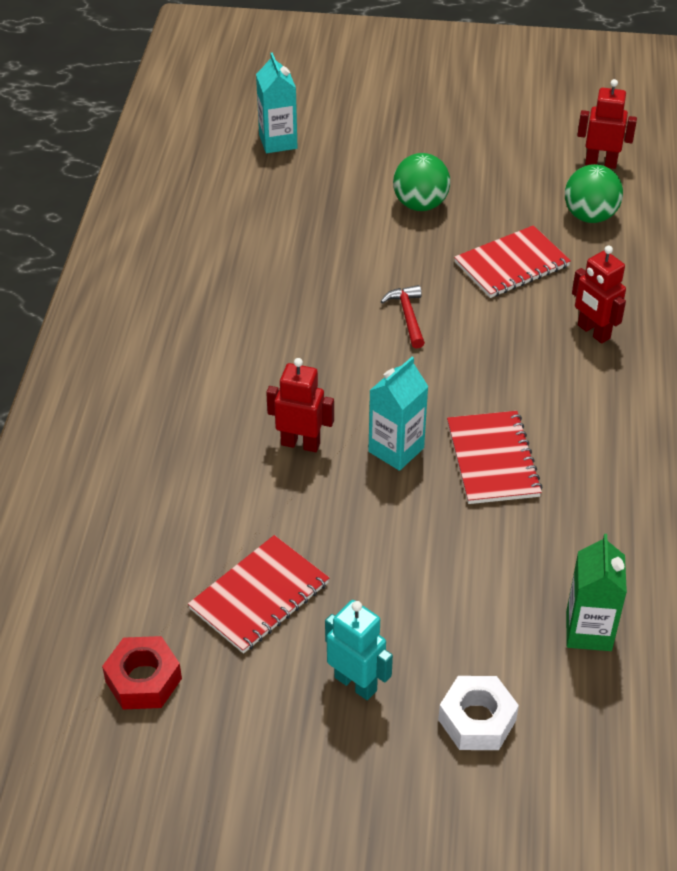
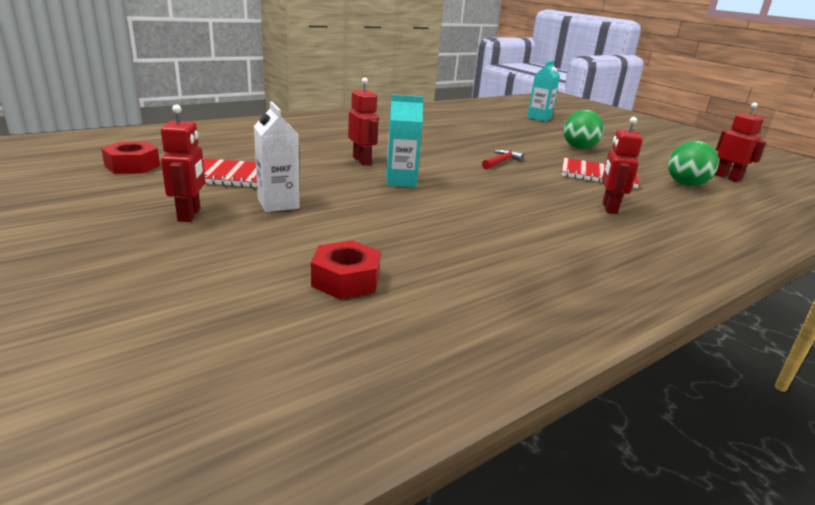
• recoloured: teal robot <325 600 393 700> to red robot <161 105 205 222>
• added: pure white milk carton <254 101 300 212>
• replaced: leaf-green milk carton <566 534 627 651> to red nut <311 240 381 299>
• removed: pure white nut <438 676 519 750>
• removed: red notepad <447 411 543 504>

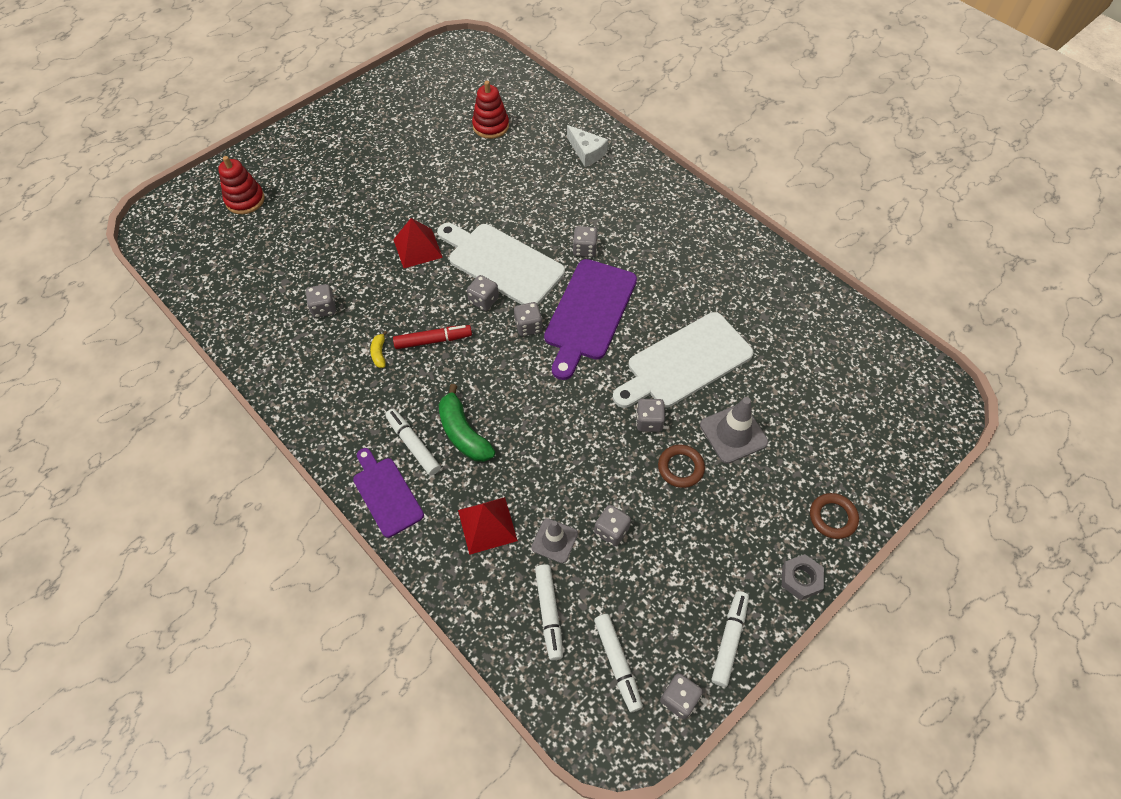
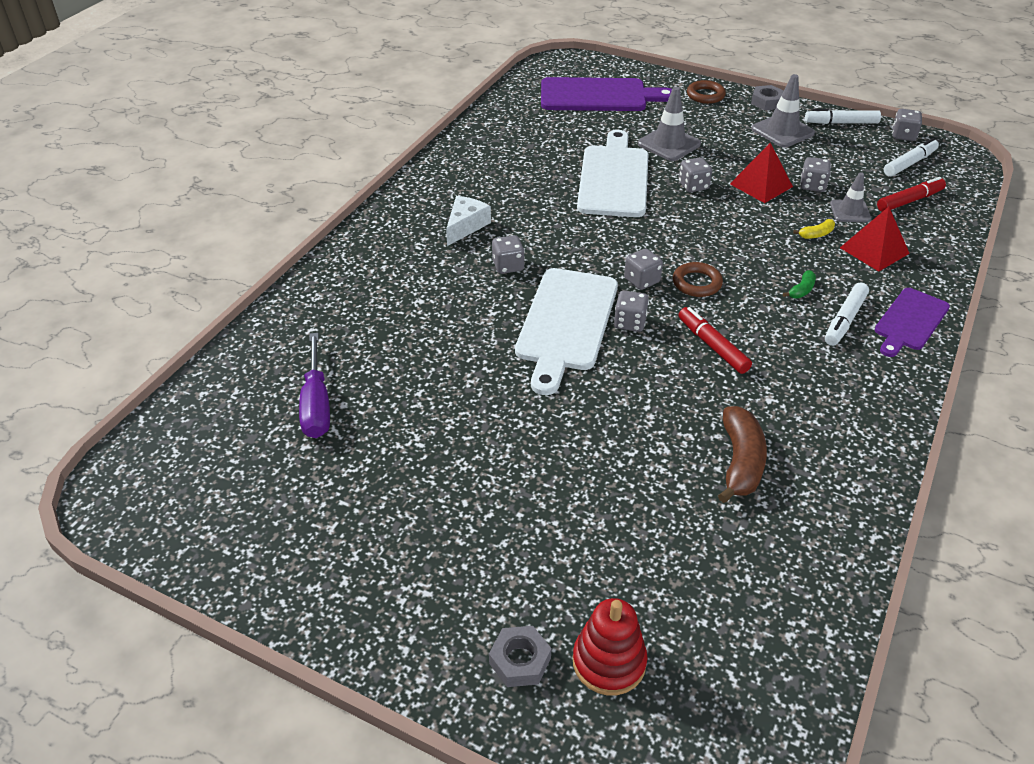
• replaced: red stacking toy <472 81 509 139> to purple screwdriver <299 333 330 438>
• moved: pure white piece of cheese <567 125 608 167> to <446 196 491 246>
• added: ash-grey nut <489 626 552 687>
• moved: purple cutting board <544 259 637 380> to <541 77 672 111>
• turned: pure white cutting board <613 312 753 408> = <577 130 649 217> 120 degrees counterclockwise
• moved: russet hoop <658 445 705 488> to <673 262 723 297>
• replaced: ash-grey dice <306 284 336 318> to russet banana fruit <718 406 767 503>
• moved: red pyramid shape <393 218 443 268> to <730 143 793 203>
• added: ash-grey road cone <752 74 815 147>
• resized: leaf-green banana fruit <439 384 495 462> = <783 270 816 299> x0.49
• moved: golden banana fruit <370 331 387 368> to <793 219 835 239>
• recoloured: pure white felt pen <535 564 563 660> to red felt pen <877 177 946 212>

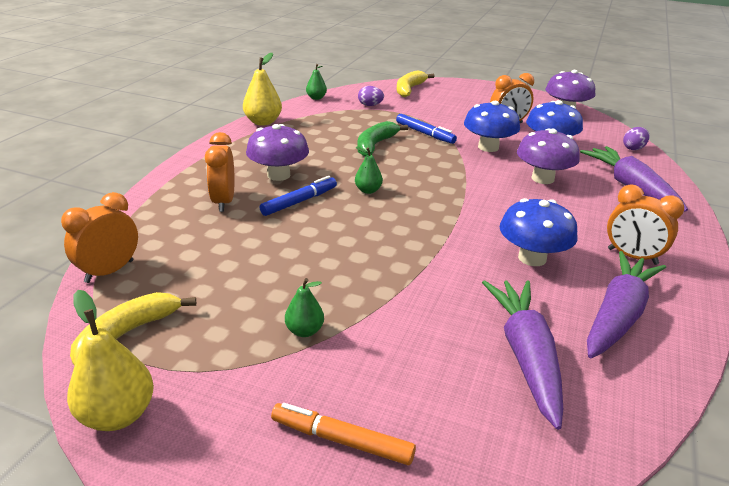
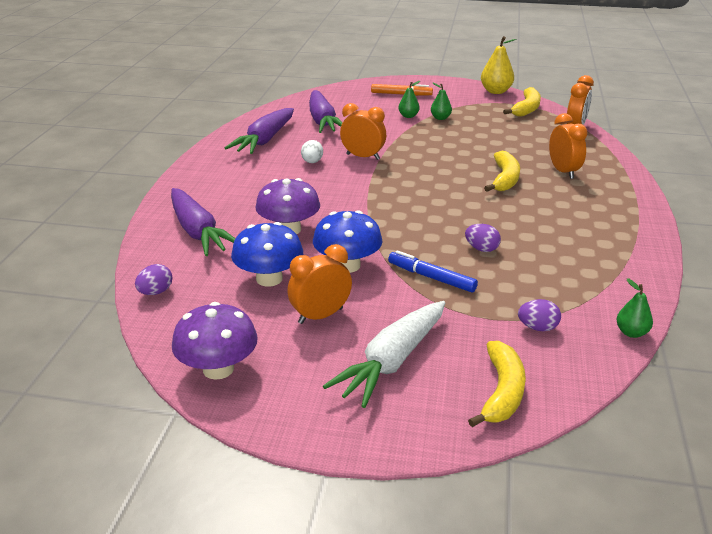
• replaced: cobalt fungus <500 198 578 266> to pure white toy egg <301 140 323 163>
• added: pure white root vegetable <323 301 445 408>
• moved: orange-coloured bedside clock <607 185 684 265> to <340 103 386 160>
• moved: leaf-green pear <355 147 383 194> to <398 81 420 118>
• replaced: leaf-green banana fruit <357 121 408 157> to purple toy egg <465 224 501 252>
• replaced: cobalt felt pen <260 176 337 216> to golden banana fruit <484 151 520 191>
• removed: golden pear <243 53 282 126>
• removed: purple fungus <246 124 309 181>

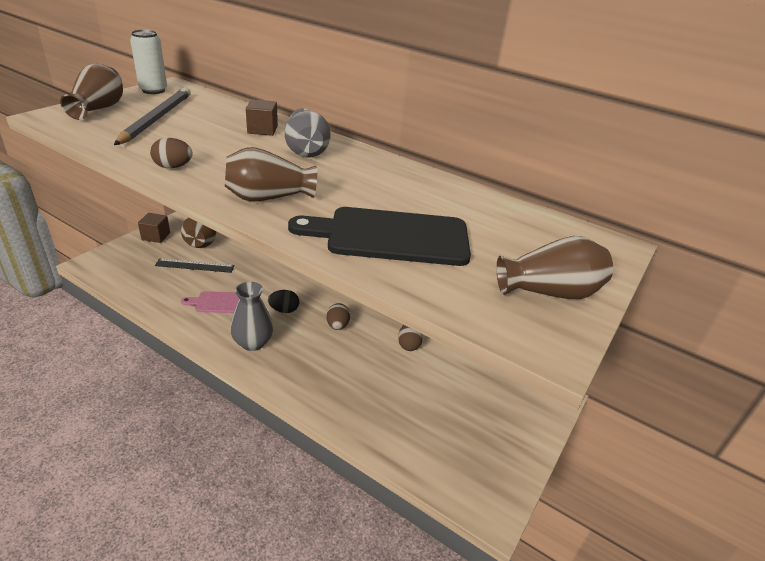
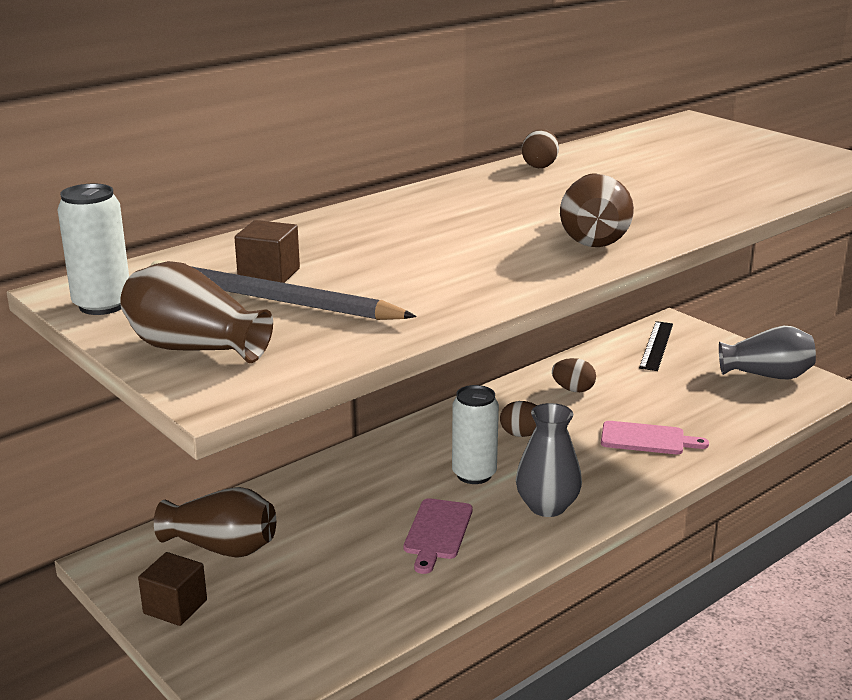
• moved: russet cube <246 99 278 136> to <235 220 300 283>
• replaced: black toy egg <268 290 299 313> to pure white tin <452 385 499 484>
• moved: russet toy egg <150 138 193 168> to <522 129 559 168>
• added: rose-pink cutting board <601 421 709 454>
• moved: black measuring stick <155 258 234 273> to <639 321 673 371>
• moved: ash-grey tall vase <285 108 330 158> to <719 326 816 380>
• removed: black cutting board <288 207 471 266>
• removed: russet tall vase <496 236 613 299>

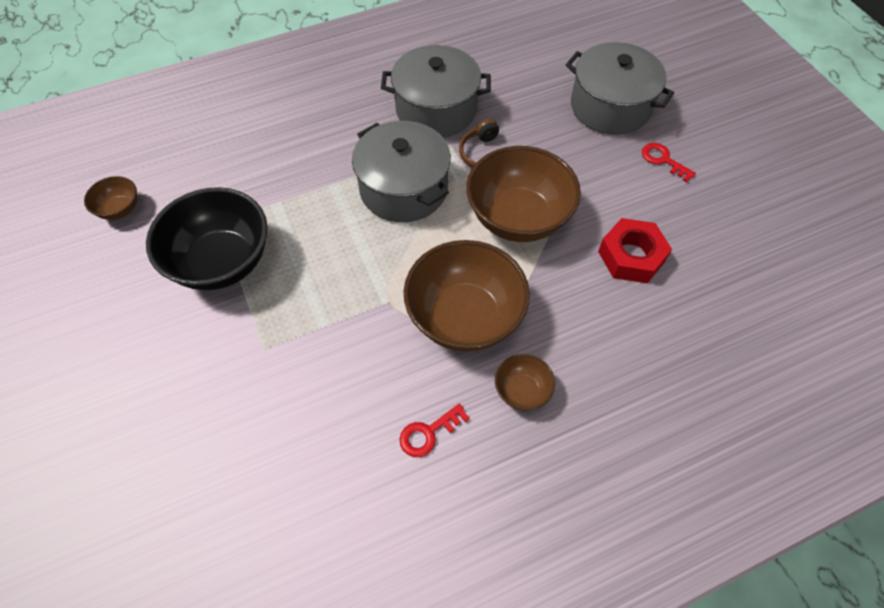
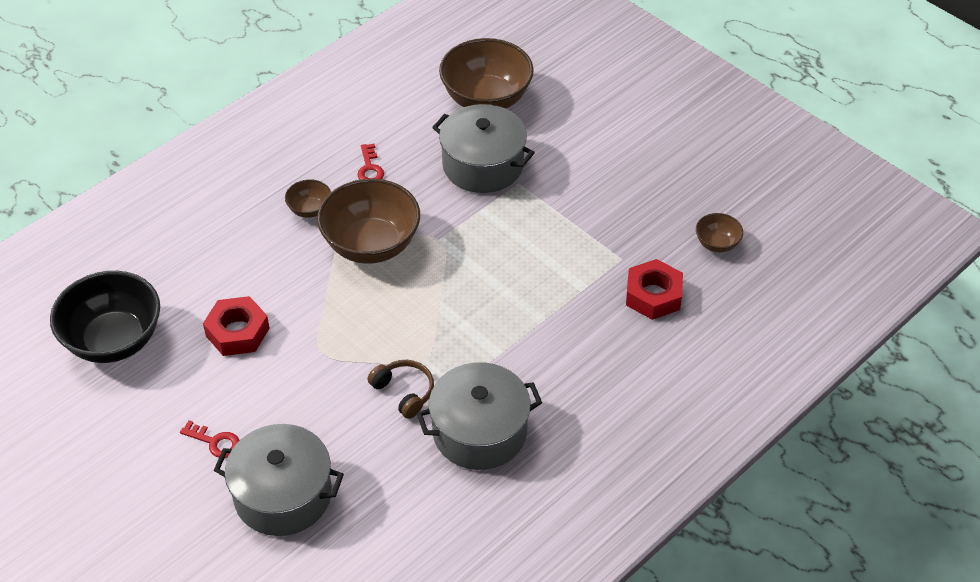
• moved: black serving bowl <146 187 268 290> to <50 271 160 363>
• turned: red door key <399 403 470 457> = <357 144 384 180> 135 degrees clockwise
• moved: ash-grey cooking pot <352 121 451 222> to <432 104 535 193>
• moved: russet serving bowl <466 146 581 242> to <439 38 534 109>
• added: red nut <626 259 683 320>

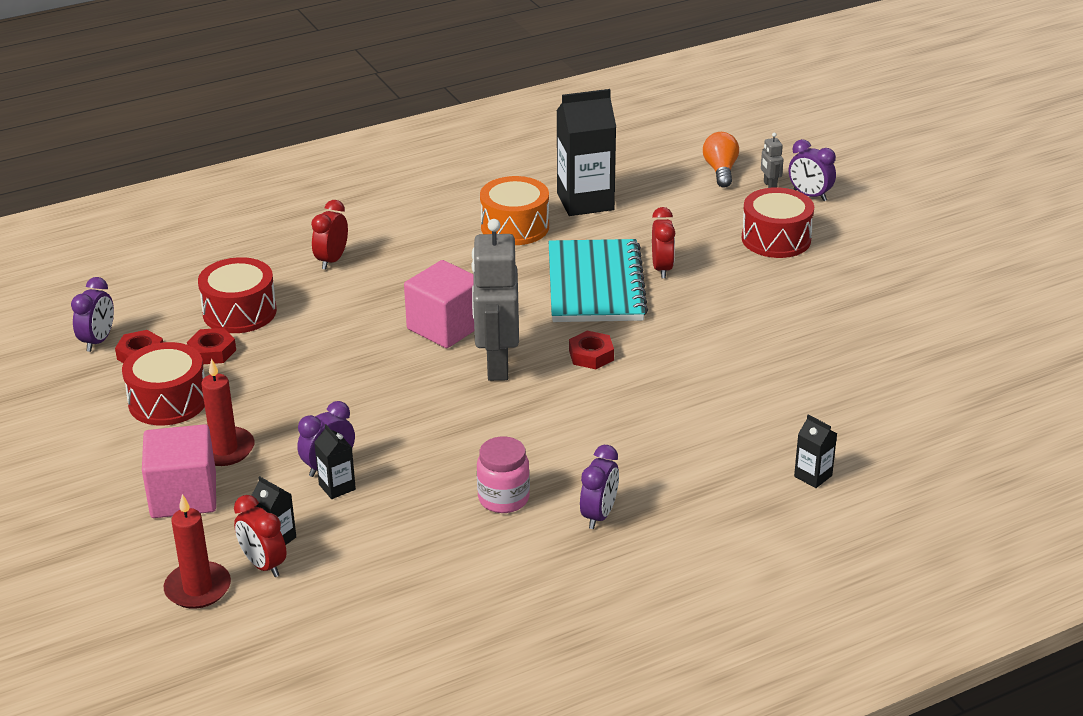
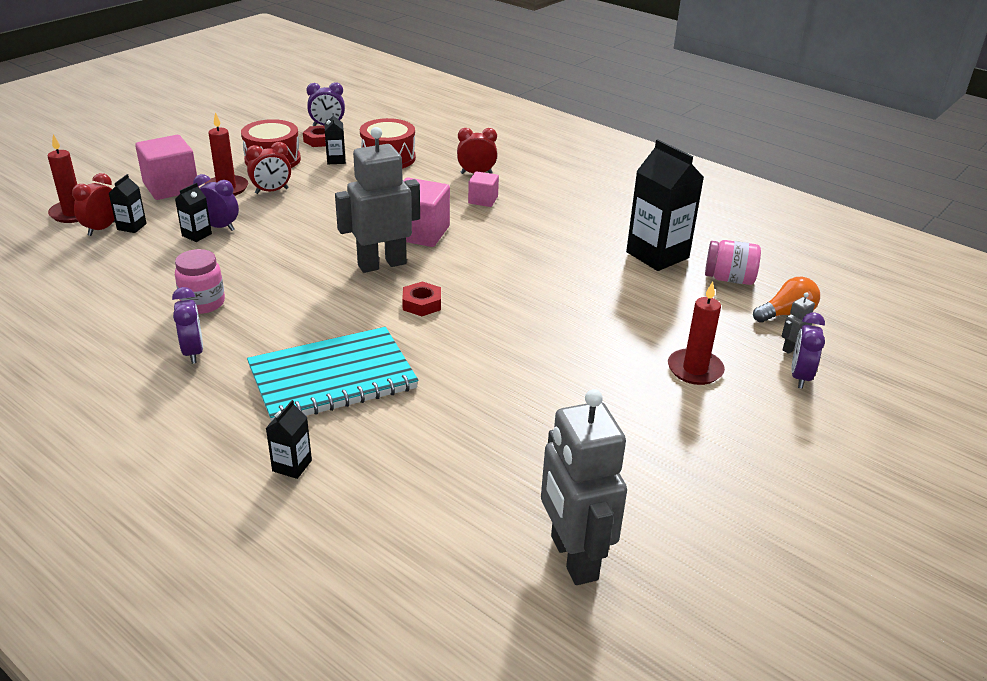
• turned: purple bedside clock <580 445 619 529> = <172 287 203 364> 105 degrees counterclockwise
• moved: red bedside clock <652 207 675 278> to <246 142 291 194>
• moved: teal notepad <549 239 648 322> to <247 327 418 421>
• replaced: red nut <187 328 236 364> to black milk carton <325 113 346 164>
• added: rose-pink cube <468 171 499 207>
• added: ash-grey robot <541 389 627 585>
• replaced: red drum <742 187 814 258> to red pillar candle <668 282 725 385>
• added: rose-pink preserve jar <705 240 761 285>
• removed: orange-coloured drum <480 176 549 245>

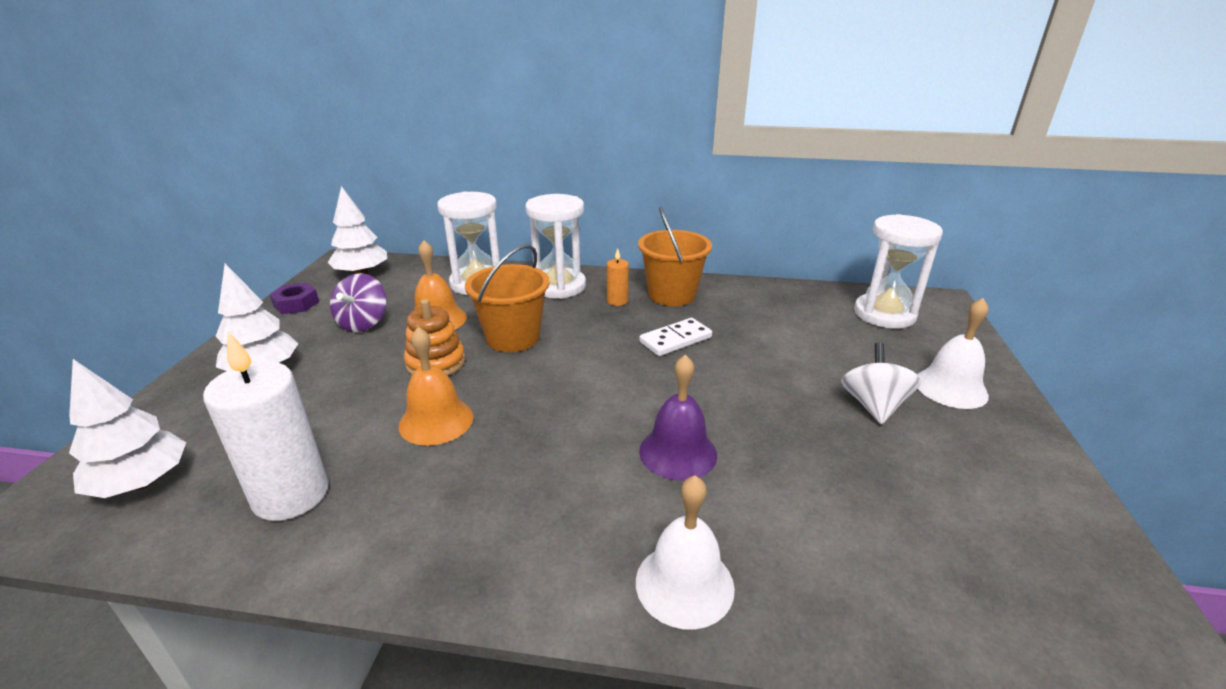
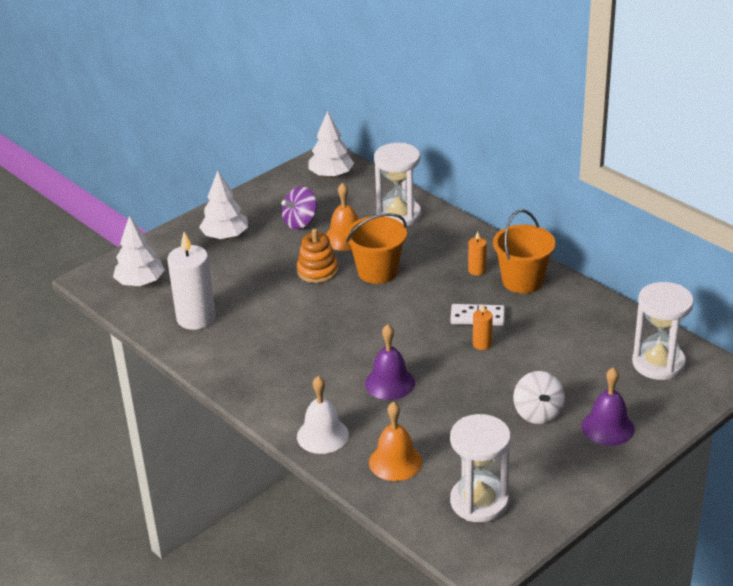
• moved: orange-coloured bell <399 327 474 446> to <369 402 423 481>
• moved: pure white hourglass <525 194 586 299> to <450 414 511 523>
• added: orange-coloured pillar candle <473 304 493 350>
• turned: pure white toy top <841 343 921 425> = <513 371 565 424> 120 degrees clockwise
• recoloured: pure white bell <917 298 989 409> to purple bell <582 367 635 446>
• removed: purple nut <269 283 319 314>

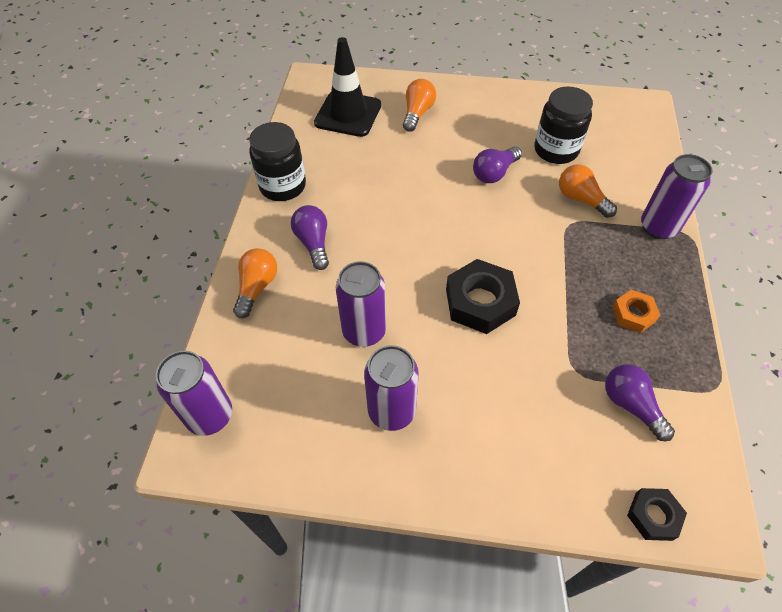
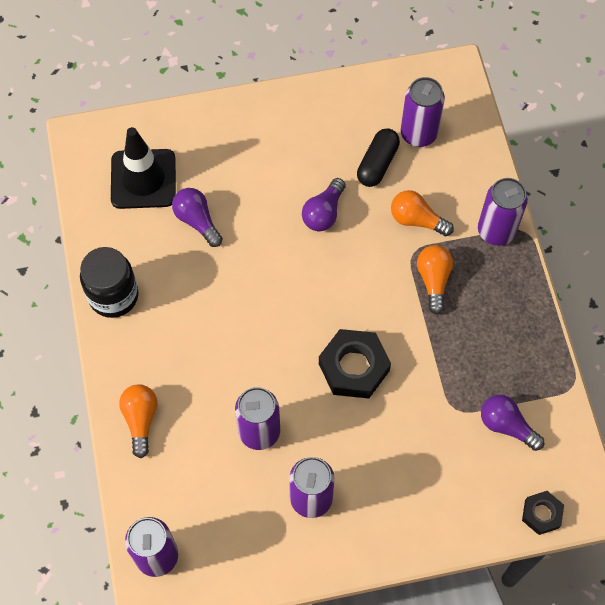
• moved: purple light bulb <291 205 329 270> to <172 188 223 247>
• replaced: black preserve jar <534 86 593 164> to black pill <357 128 400 187>
• added: purple tin <401 77 445 147>
• moved: orange-coloured light bulb <403 79 436 132> to <417 245 453 315>
• removed: orange-coloured nut <612 290 660 333>

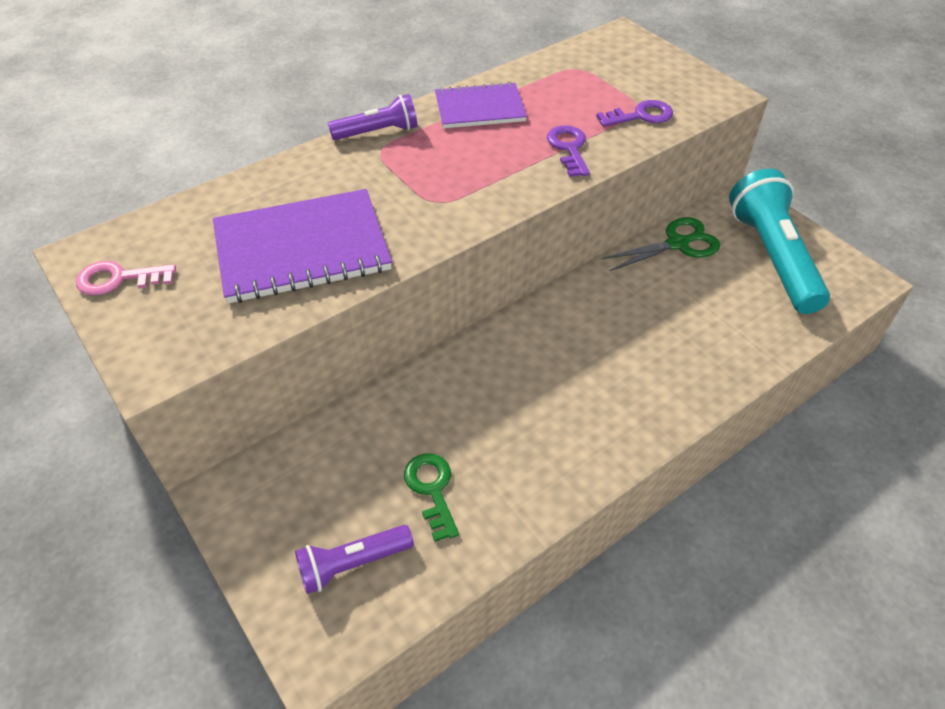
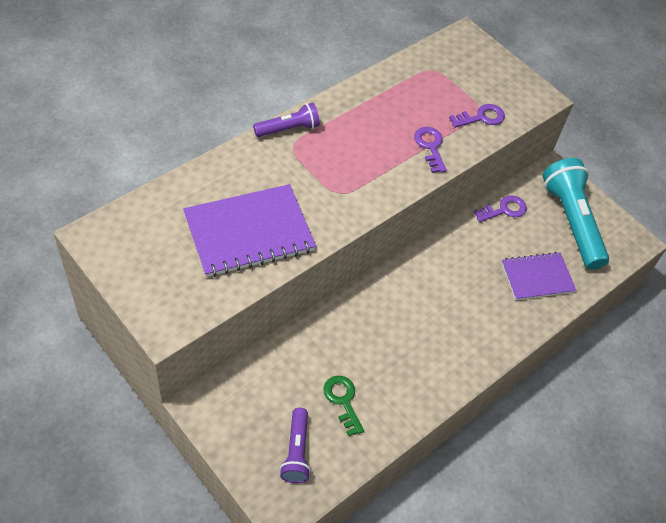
• turned: purple pocket torch <295 525 414 594> = <280 408 311 483> 60 degrees counterclockwise
• replaced: leaf-green scissors <601 217 720 271> to purple door key <474 195 527 222>
• moved: purple notepad <435 82 527 128> to <501 252 576 300>
• removed: rose-pink door key <76 261 176 295>

